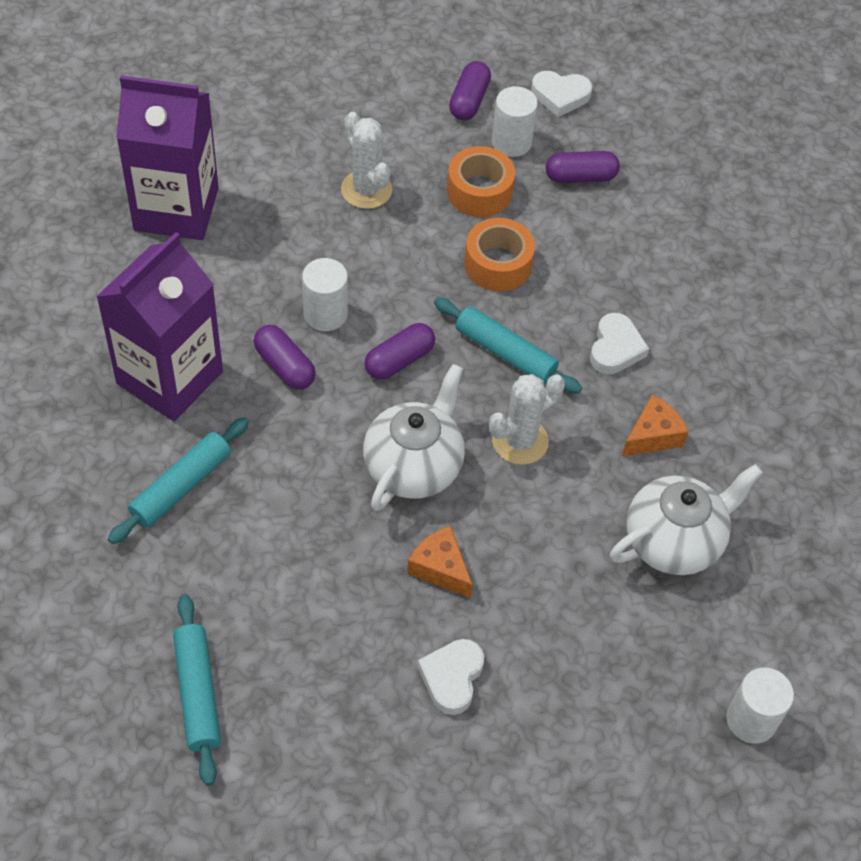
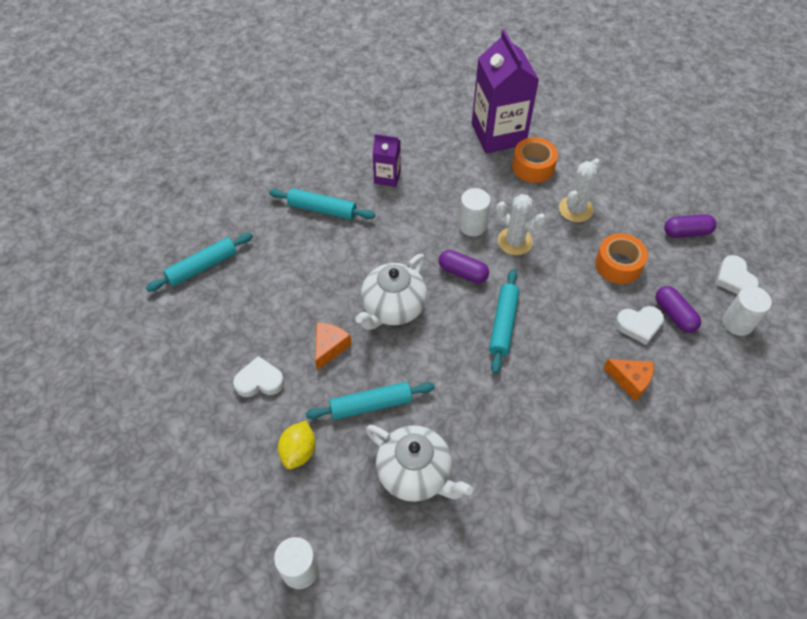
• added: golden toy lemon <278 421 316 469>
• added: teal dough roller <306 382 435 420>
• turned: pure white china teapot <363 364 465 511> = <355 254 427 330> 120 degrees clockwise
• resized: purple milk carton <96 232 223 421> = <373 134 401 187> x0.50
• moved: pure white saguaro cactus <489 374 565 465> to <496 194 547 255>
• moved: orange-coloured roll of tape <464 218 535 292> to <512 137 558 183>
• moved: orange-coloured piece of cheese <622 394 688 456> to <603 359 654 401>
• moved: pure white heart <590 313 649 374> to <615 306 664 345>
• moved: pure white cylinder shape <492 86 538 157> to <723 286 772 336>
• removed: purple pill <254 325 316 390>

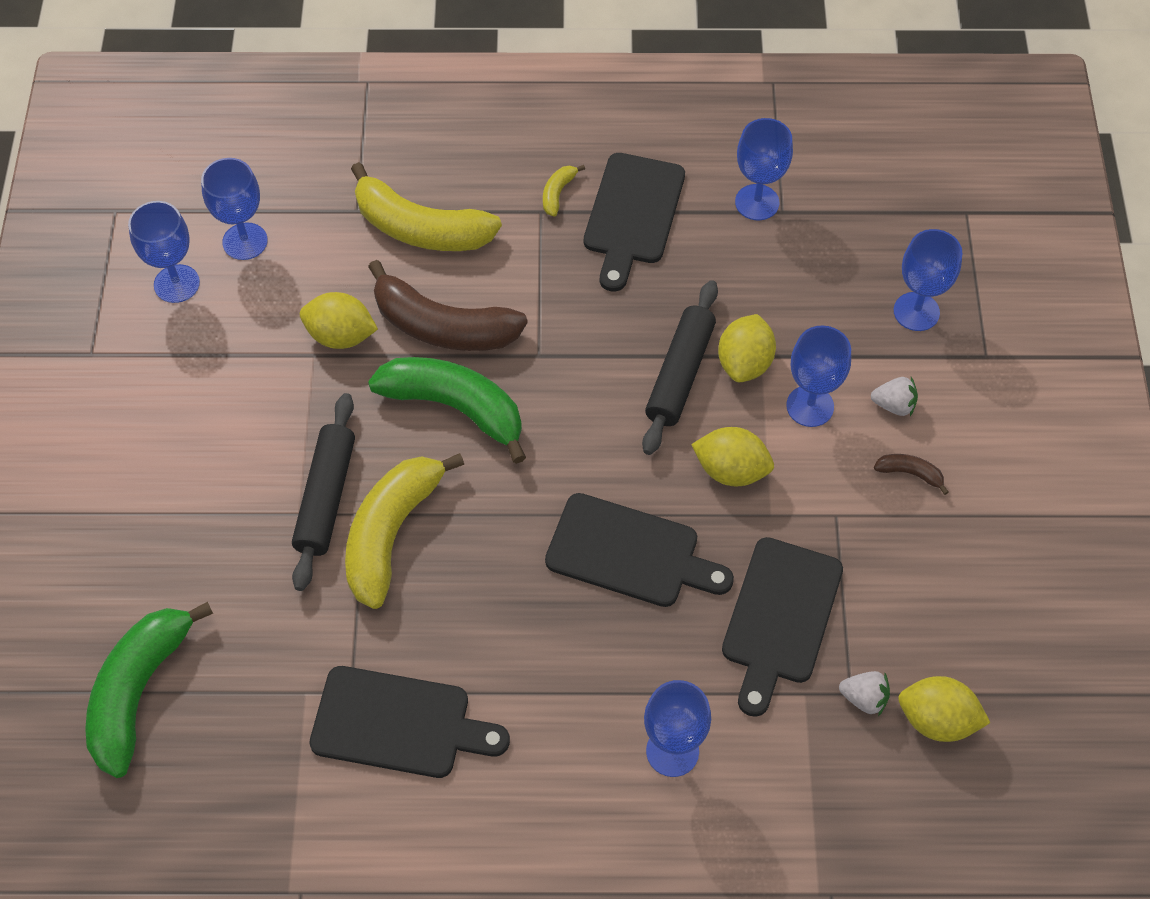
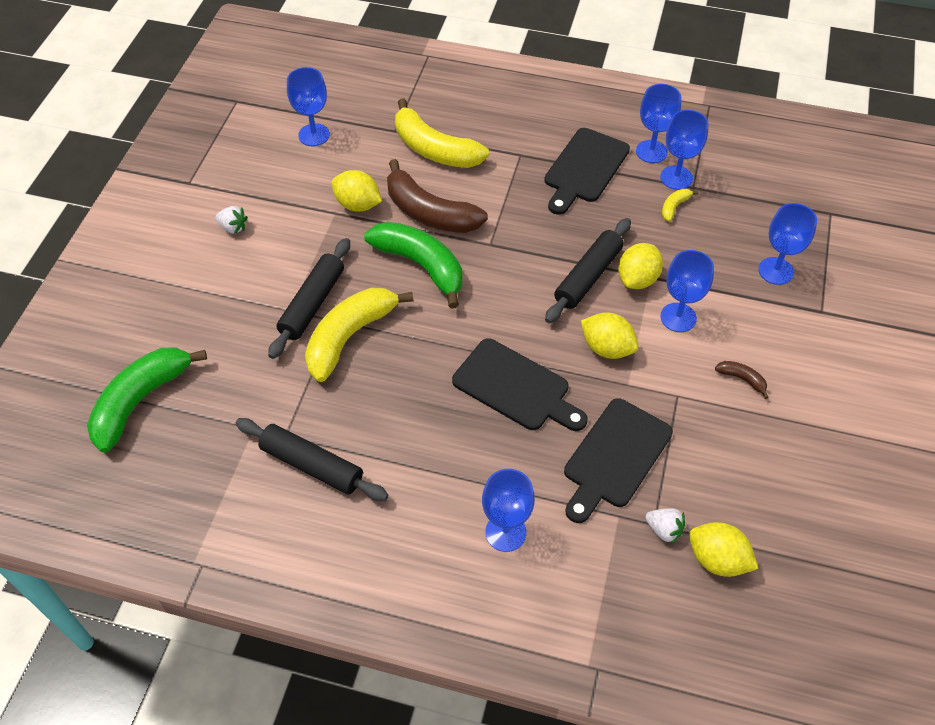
• moved: pure white berry <871 377 918 416> to <215 206 248 234>
• replaced: black cutting board <310 666 510 778> to black dough roller <236 418 389 501>
• moved: cobalt wine glass <128 201 200 303> to <636 84 681 163>
• moved: golden banana fruit <543 165 585 217> to <662 189 699 222>

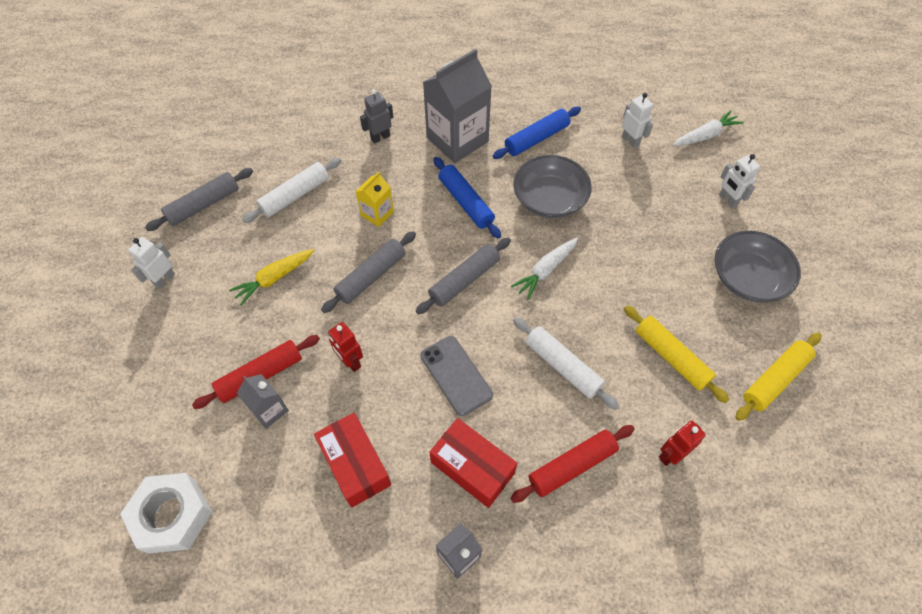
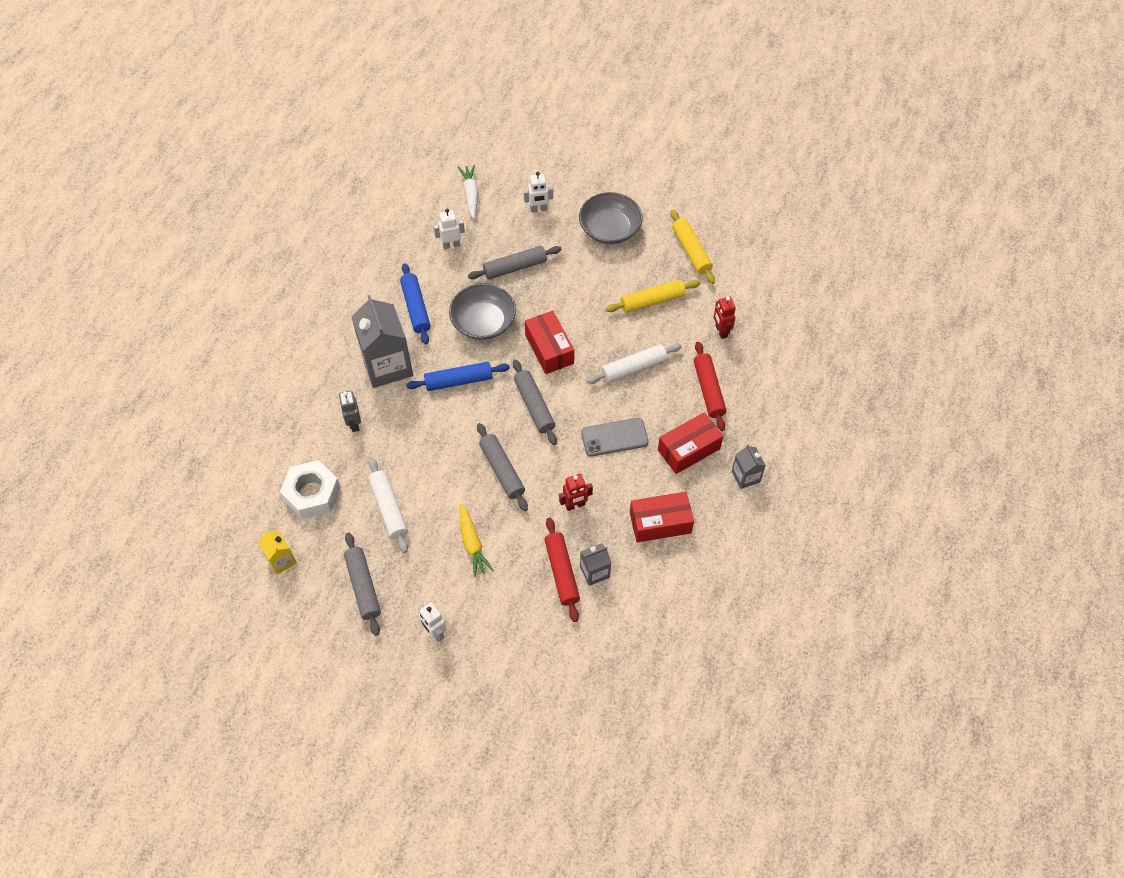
• moved: golden milk carton <356 172 394 227> to <258 531 297 575>
• moved: pure white nut <120 473 212 554> to <280 460 341 519>
• added: ash-grey dough roller <468 246 562 279>
• replaced: pure white root vegetable <511 238 578 300> to red package <525 311 574 374>

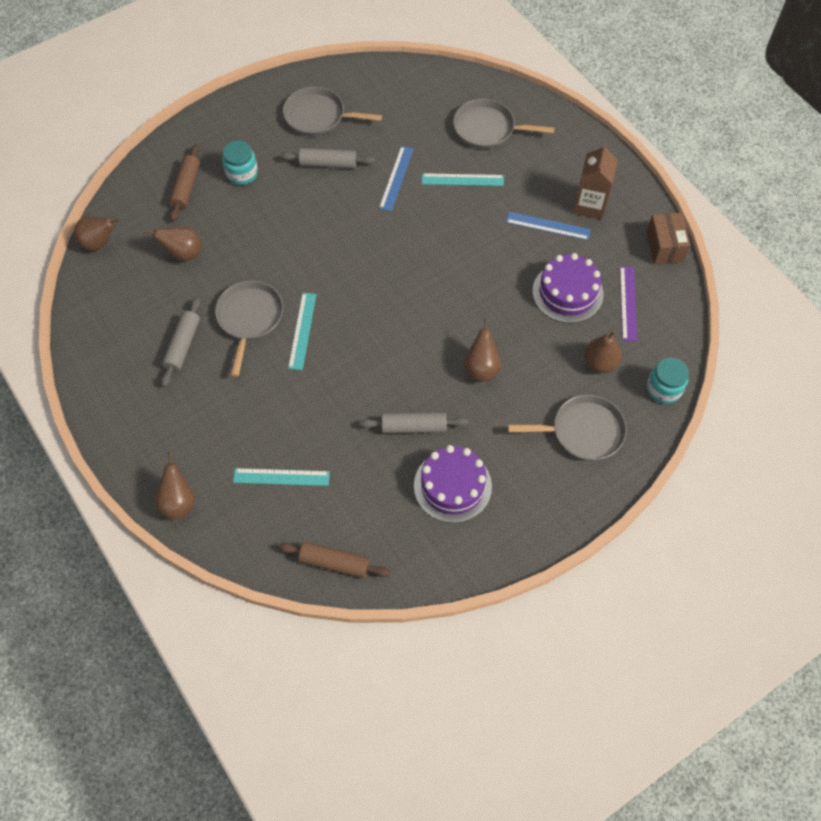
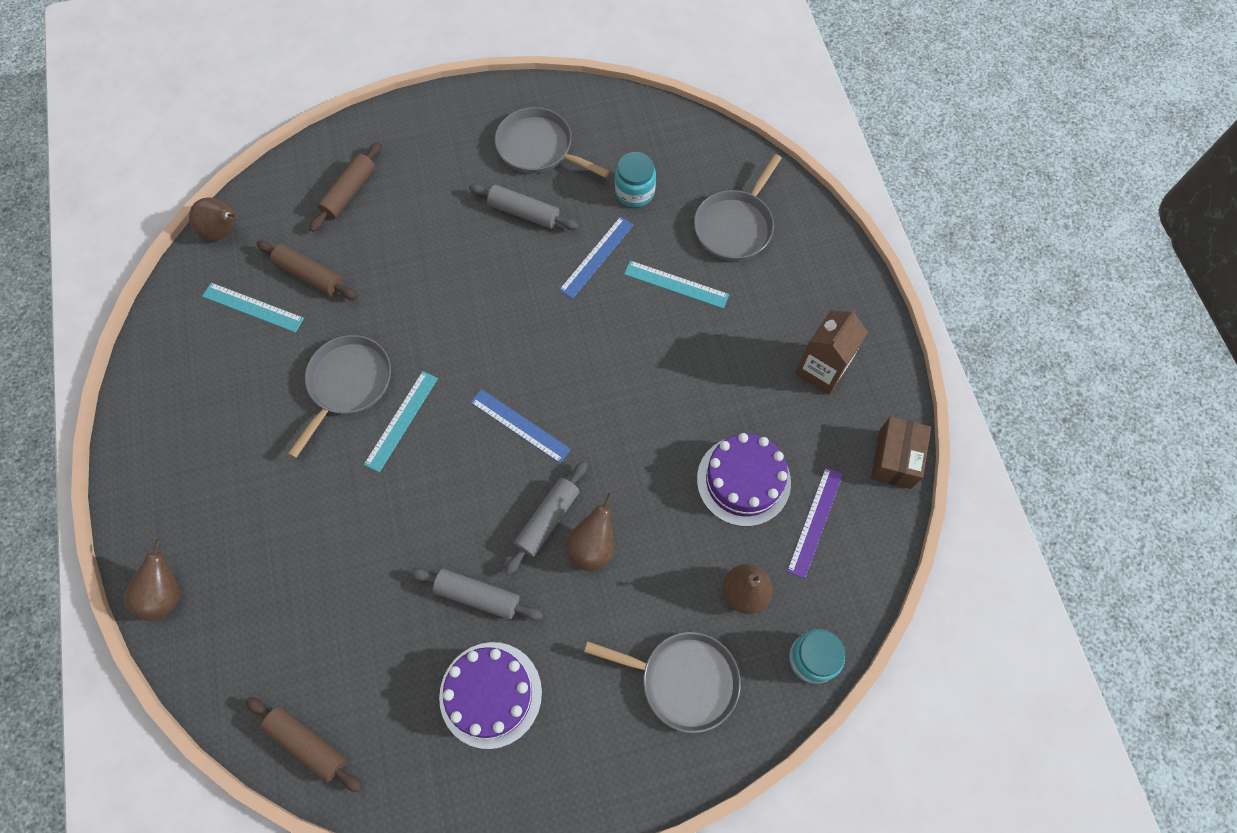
• moved: teal measuring stick <233 468 330 486> to <202 283 304 333>
• replaced: russet pear <143 227 202 261> to russet dough roller <256 241 358 300>
• moved: cobalt measuring stick <506 212 591 240> to <470 389 571 463>
• moved: ash-grey dough roller <161 297 201 387> to <505 461 588 575>
• moved: teal preserve jar <222 141 258 185> to <615 152 656 207>
• turned: ash-grey frying pan <453 99 555 149> = <694 154 782 261> 90 degrees counterclockwise

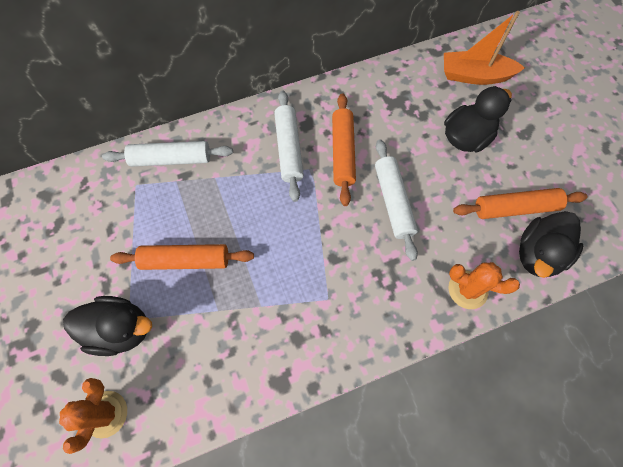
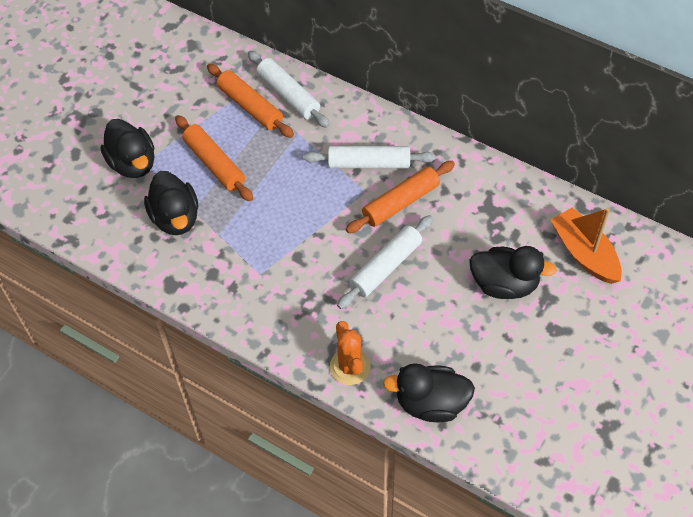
• added: black toy duck <144 171 198 235>
• moved: orange-coloured dough roller <453 188 588 219> to <207 64 294 138>
• turned: pure white dough roller <274 90 304 202> = <303 146 435 168> 45 degrees clockwise
• removed: orange-coloured saguaro cactus <59 378 127 454>

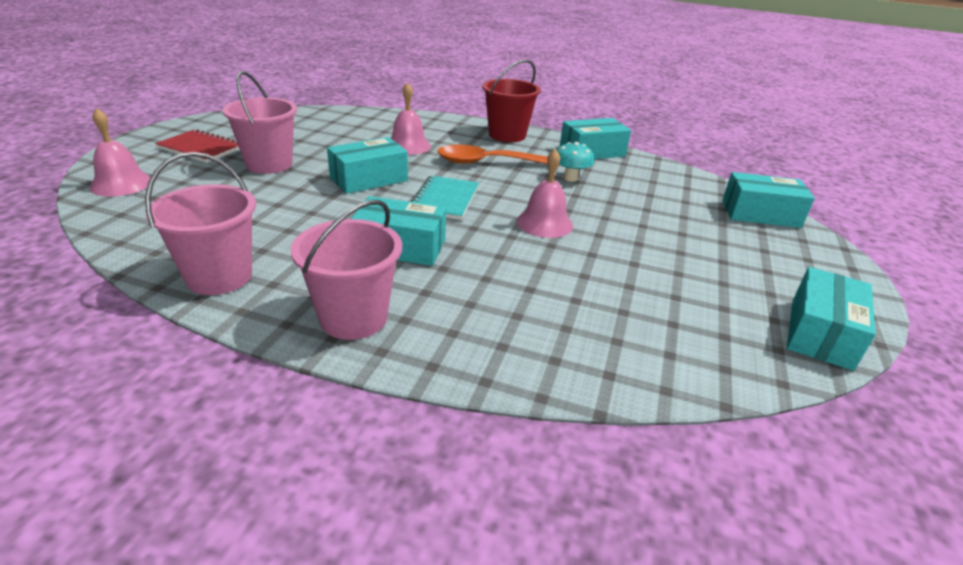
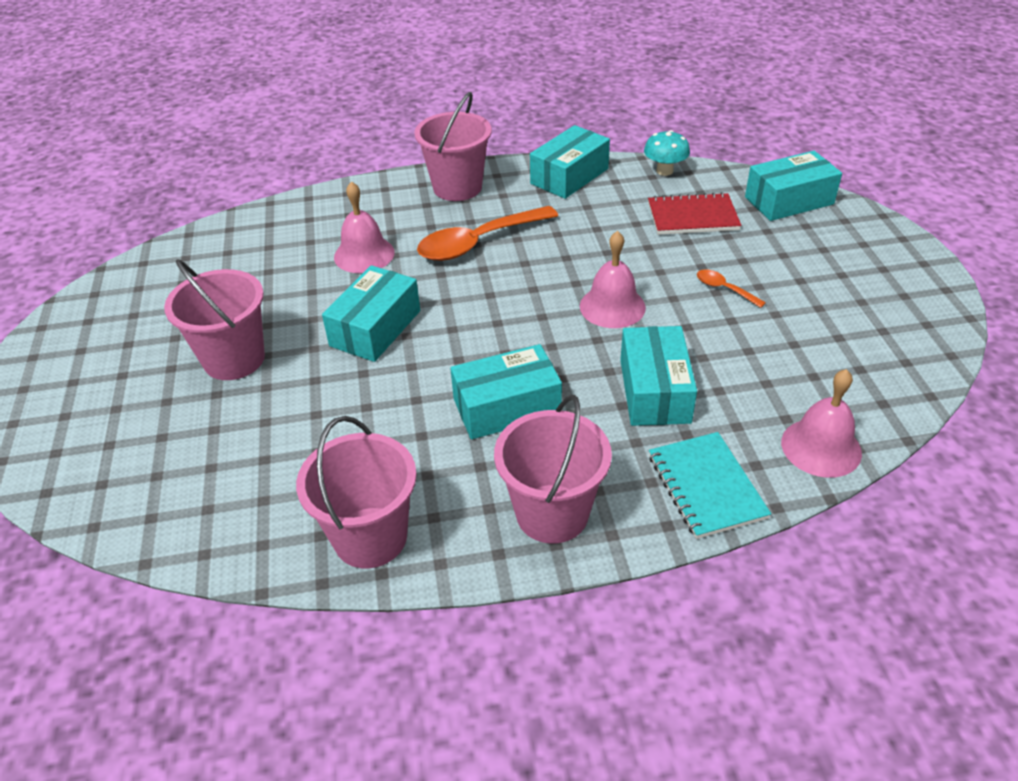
• recoloured: red sand bucket <482 59 541 142> to rose-pink sand bucket <414 92 492 201>
• moved: teal package <787 267 876 371> to <620 326 697 426>
• moved: teal fungus <557 142 594 182> to <644 130 690 176>
• moved: red notepad <155 129 239 163> to <648 192 741 235>
• moved: teal notepad <411 176 479 220> to <649 432 771 539>
• added: orange-coloured tablespoon <697 269 766 308>
• moved: rose-pink bell <89 108 151 196> to <781 369 862 478>

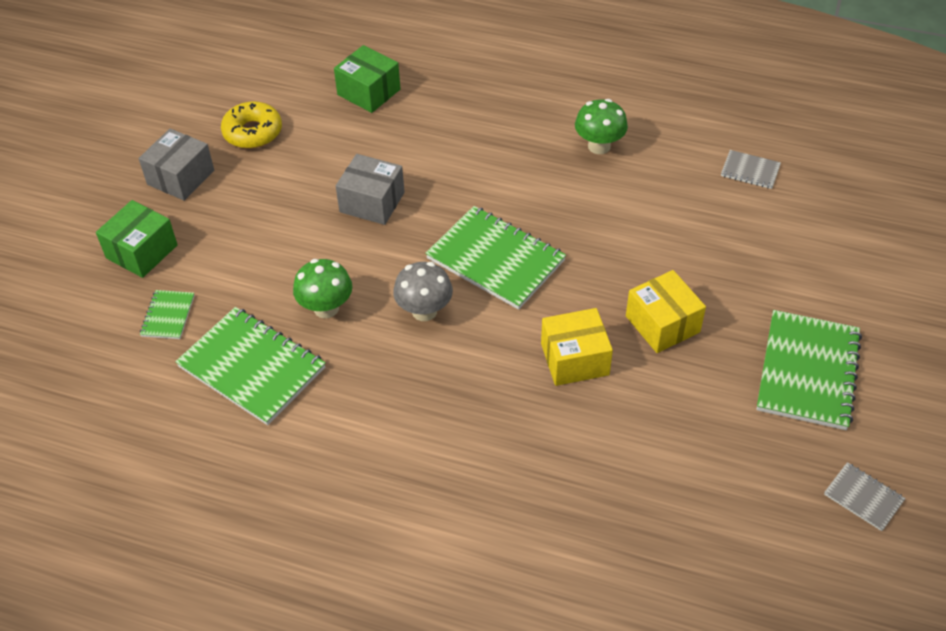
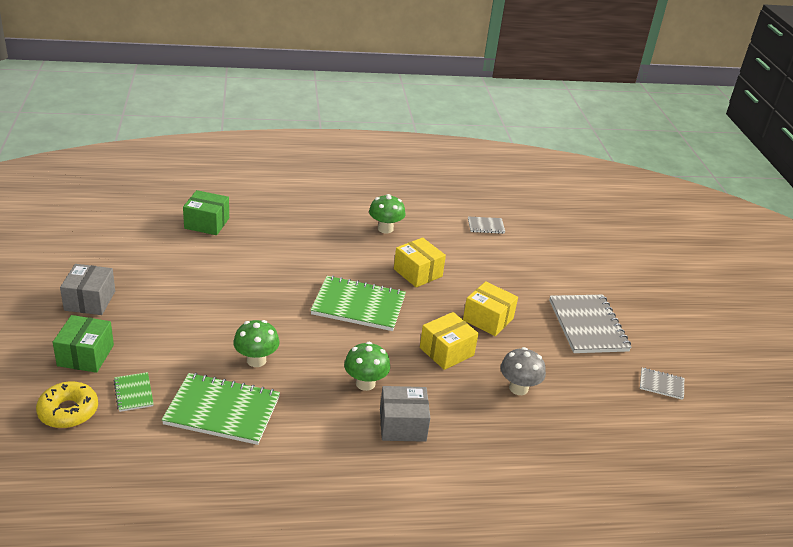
• moved: golden doughnut <221 101 282 149> to <36 382 98 428>
• added: leaf-green fungus <344 342 390 391>
• moved: ash-grey package <336 154 405 225> to <380 386 430 442>
• added: golden package <394 237 446 288>
• moved: ash-grey fungus <393 262 453 321> to <500 347 546 395>
• recoloured: leaf-green notepad <757 310 862 430> to ash-grey notepad <549 295 632 353>

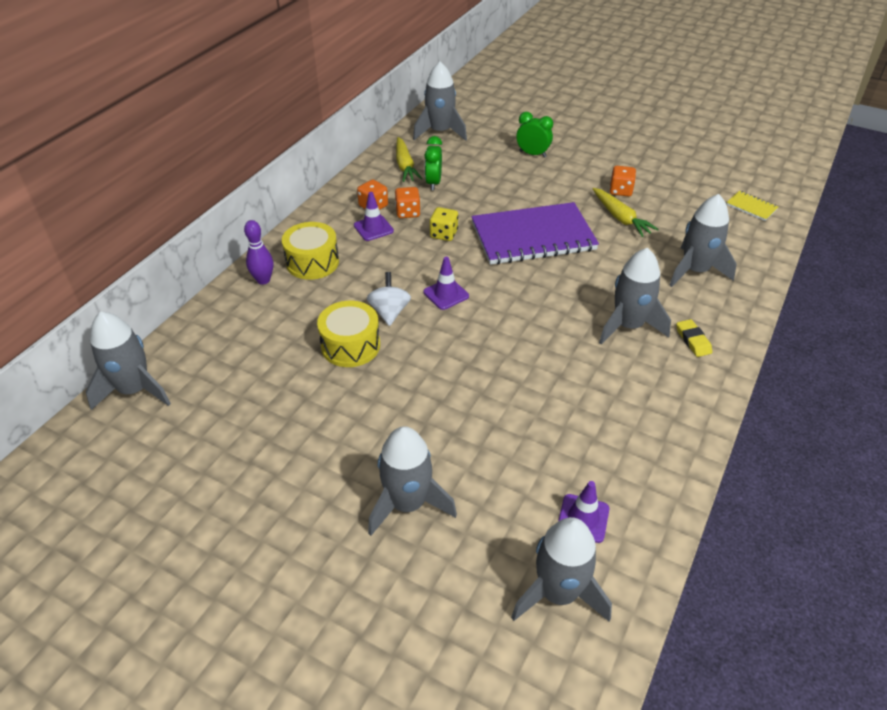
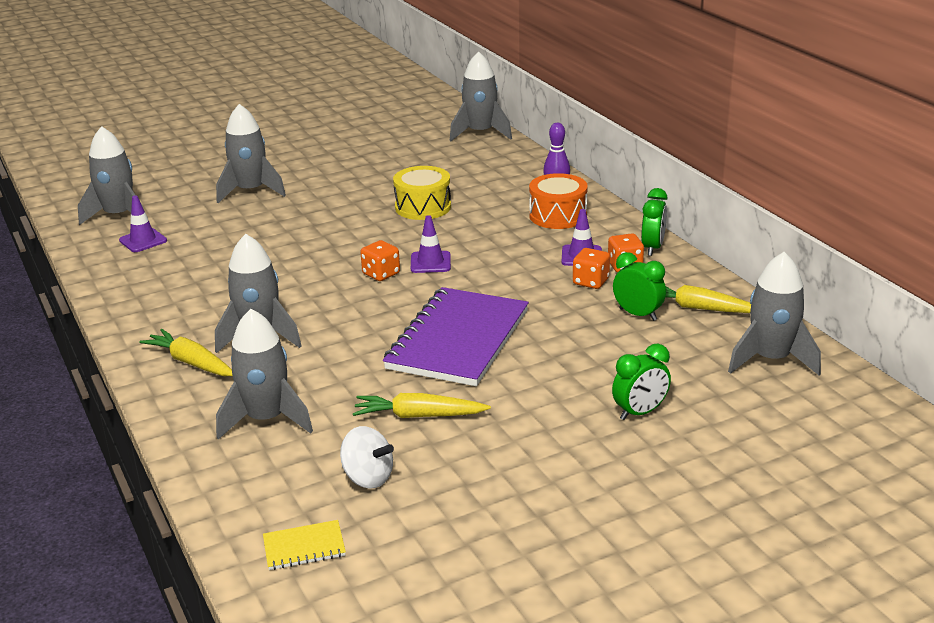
• replaced: golden pencil eraser <676 319 712 357> to golden root vegetable <139 329 233 376>
• moved: pure white toy top <367 272 411 326> to <340 426 394 489>
• moved: orange-coloured dice <610 166 636 197> to <360 240 400 281>
• recoloured: golden drum <282 222 339 280> to orange-coloured drum <529 173 588 229>
• added: leaf-green bedside clock <641 188 667 256>
• removed: golden dice <430 207 458 241>

